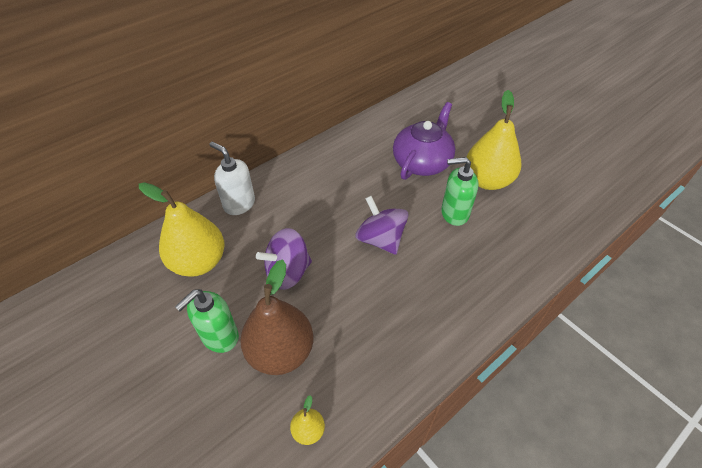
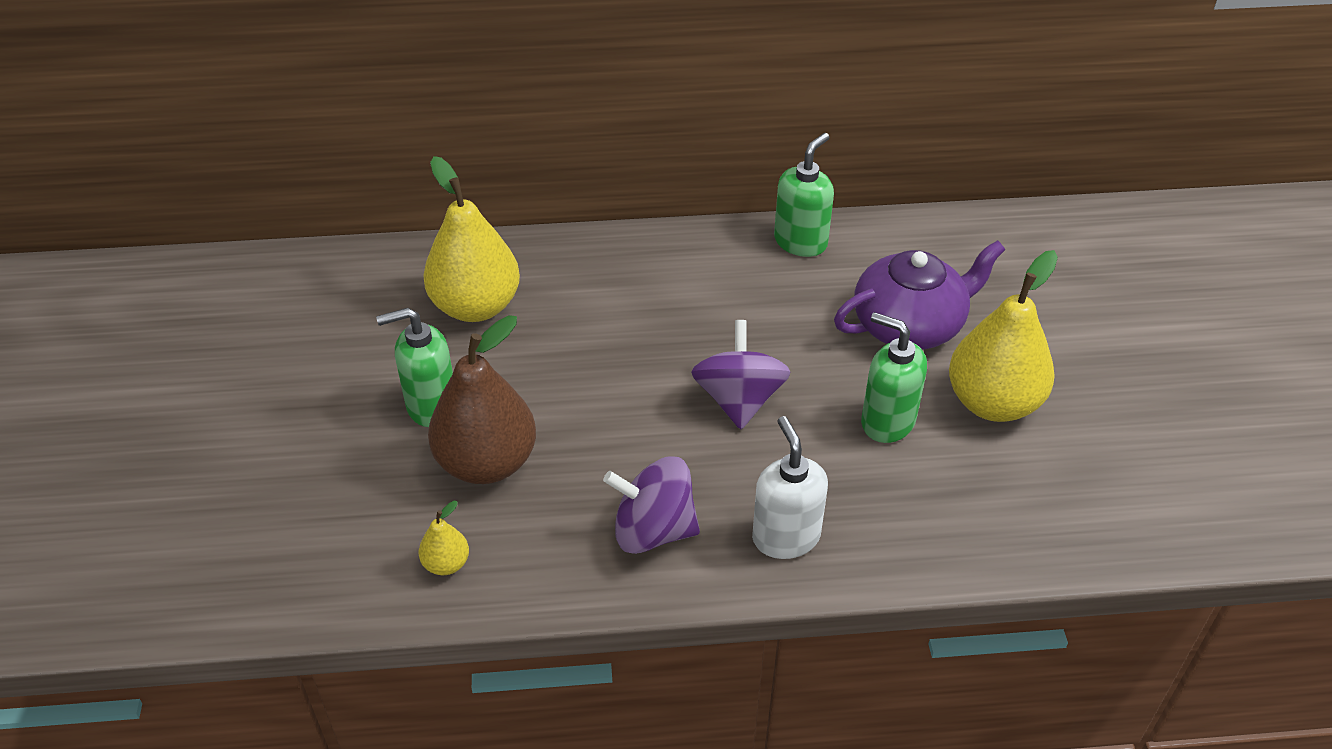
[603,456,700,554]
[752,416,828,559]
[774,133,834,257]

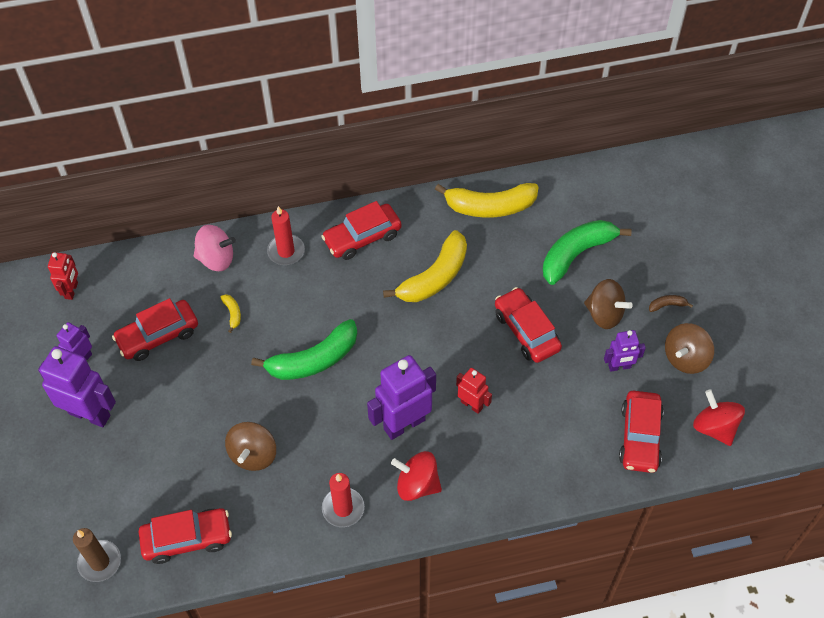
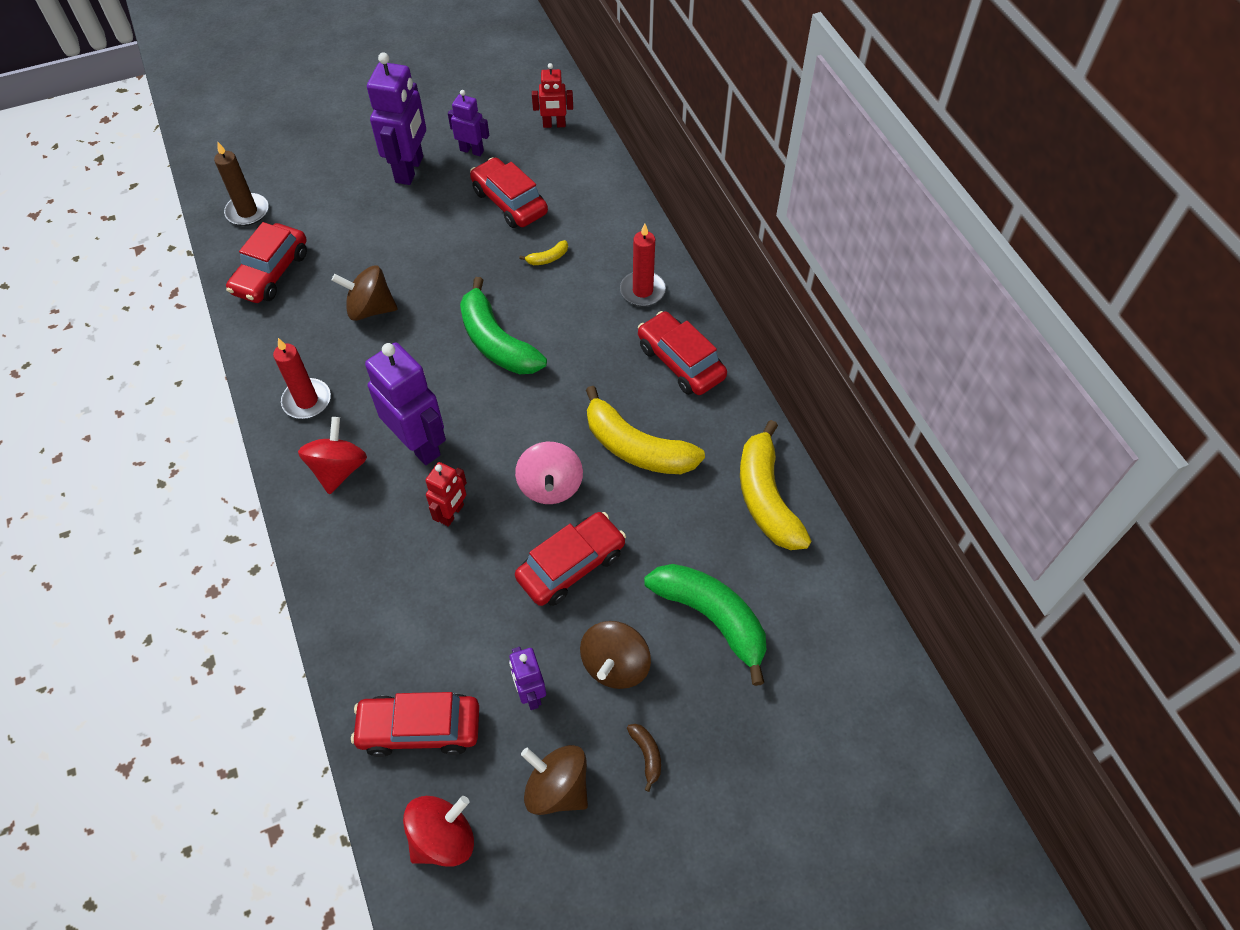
[226,222,307,303]
[515,442,583,504]

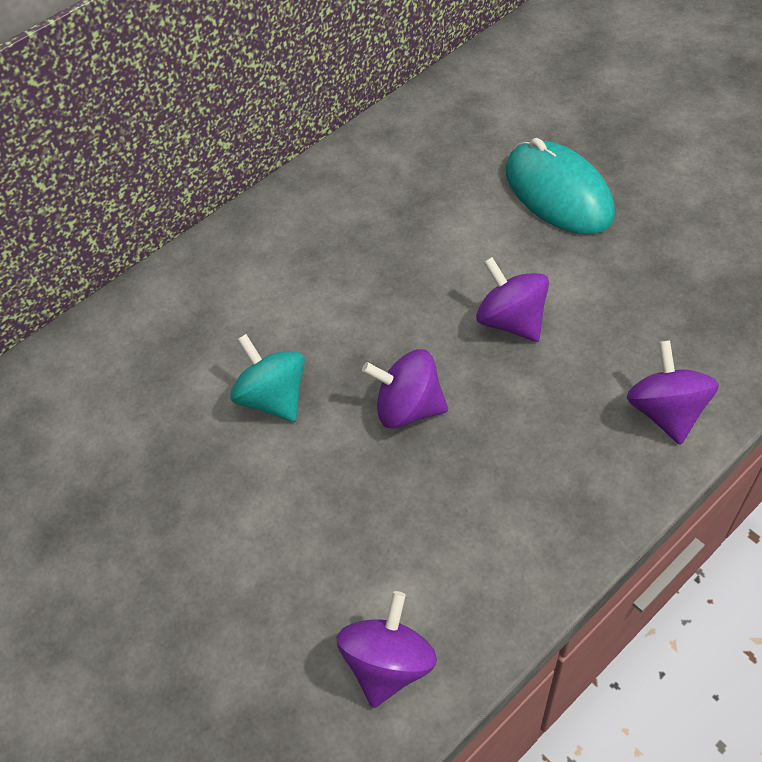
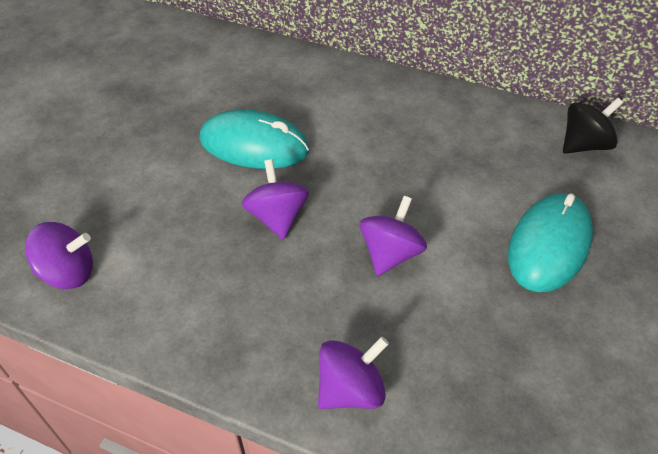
[199,109,309,169]
[563,98,623,154]

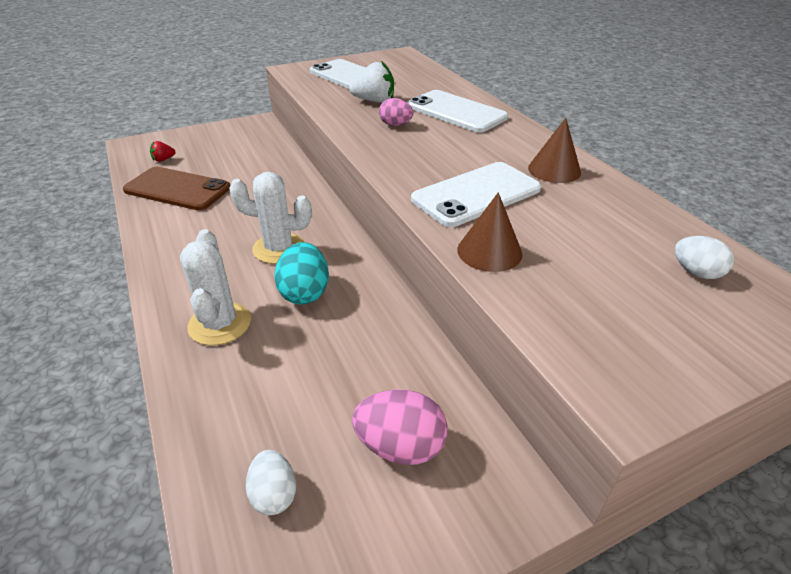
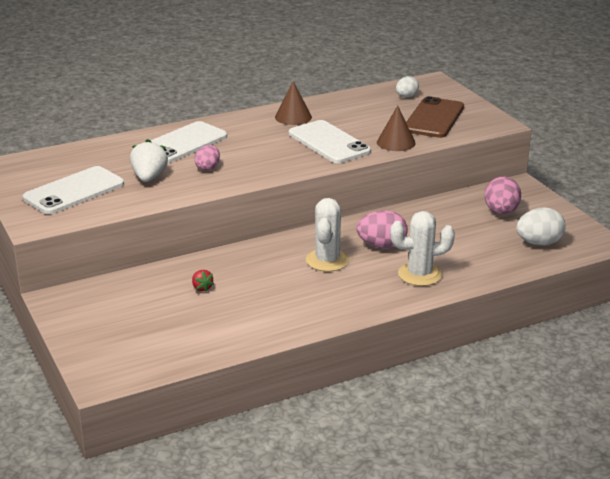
[192,270,214,292]
[357,210,408,249]
[406,96,464,138]
[516,207,566,246]

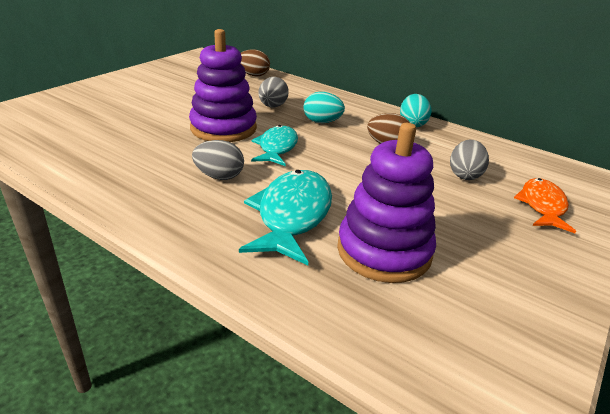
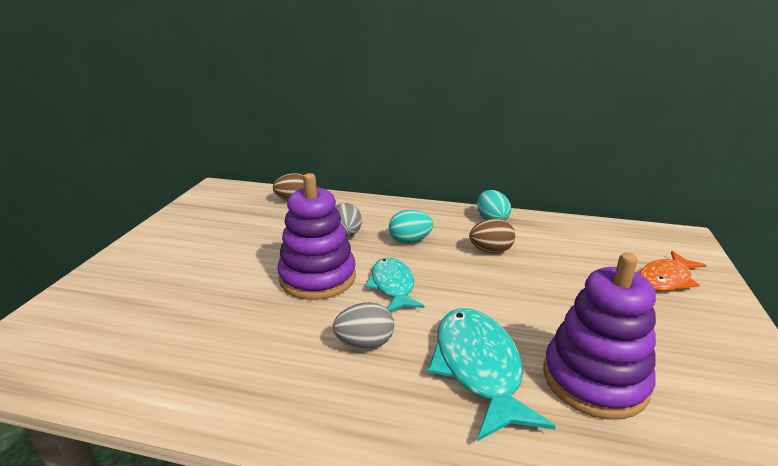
[639,251,707,291]
[450,140,489,180] (first image)

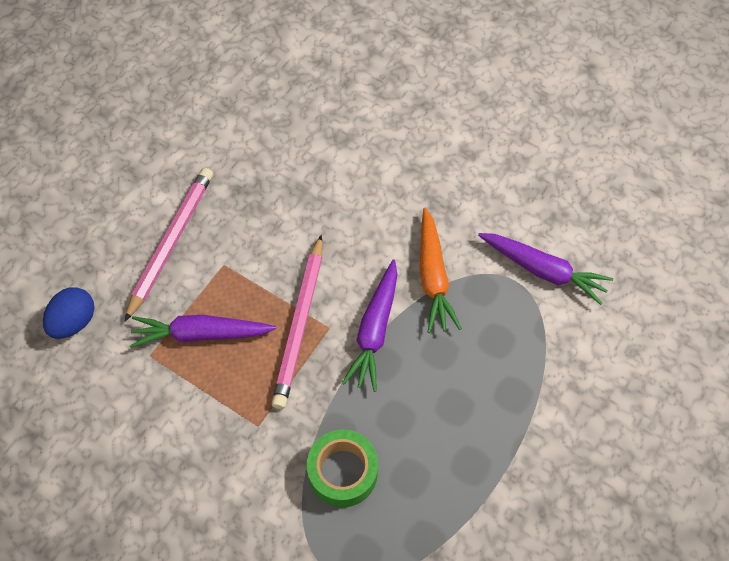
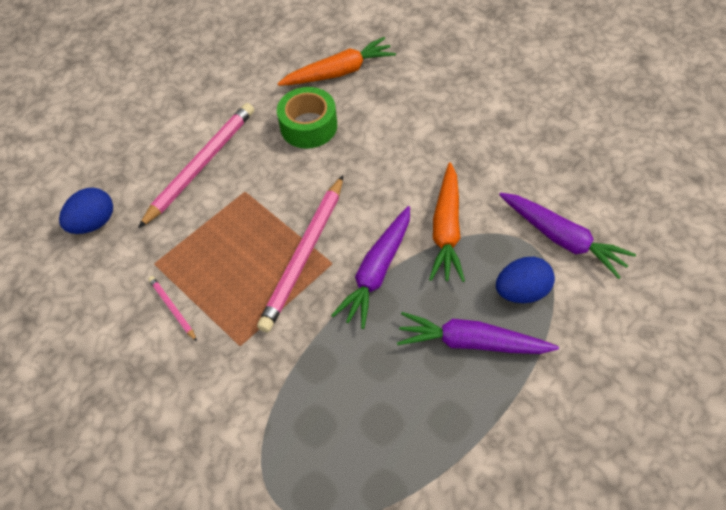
[148,276,197,341]
[277,37,396,86]
[277,87,337,149]
[397,312,559,354]
[496,257,555,303]

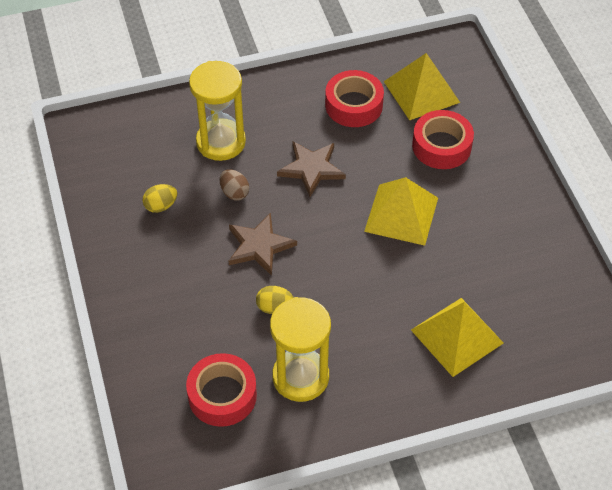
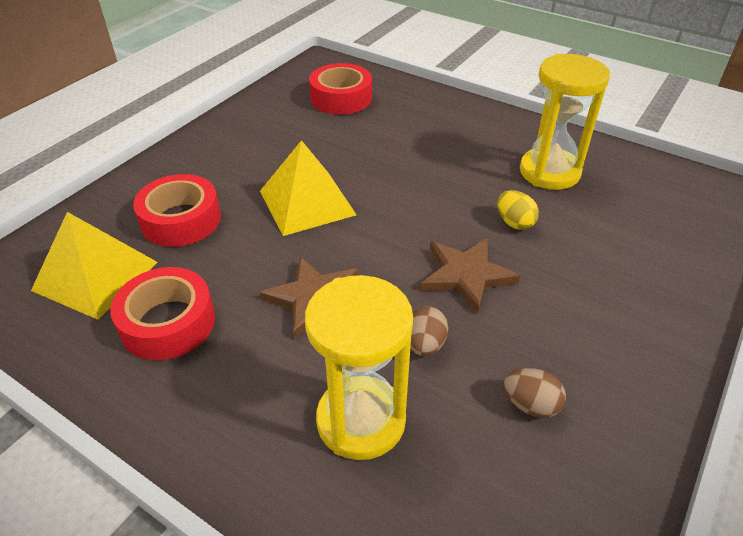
[309,63,372,114]
[504,368,566,418]
[411,298,504,377] (first image)

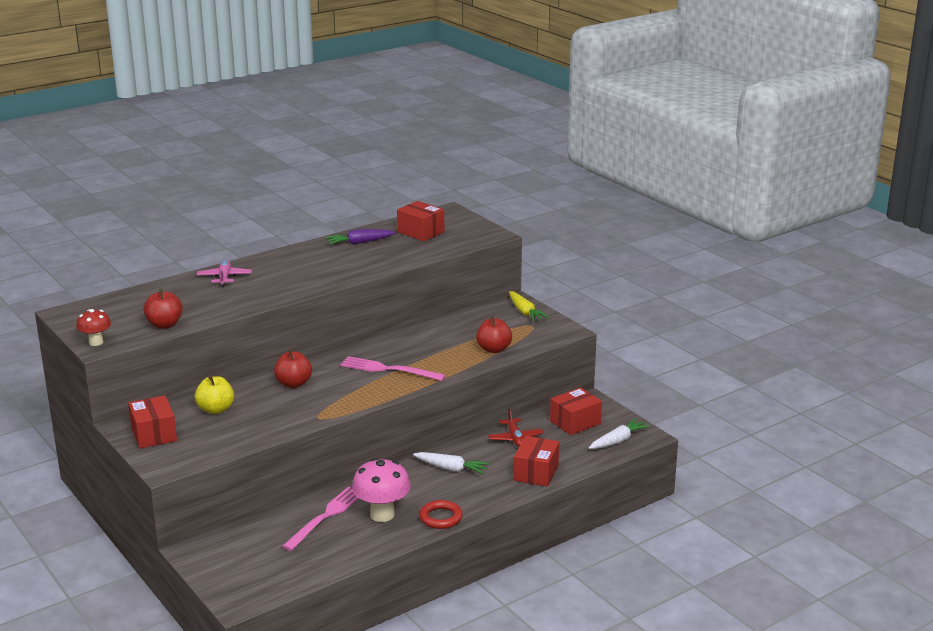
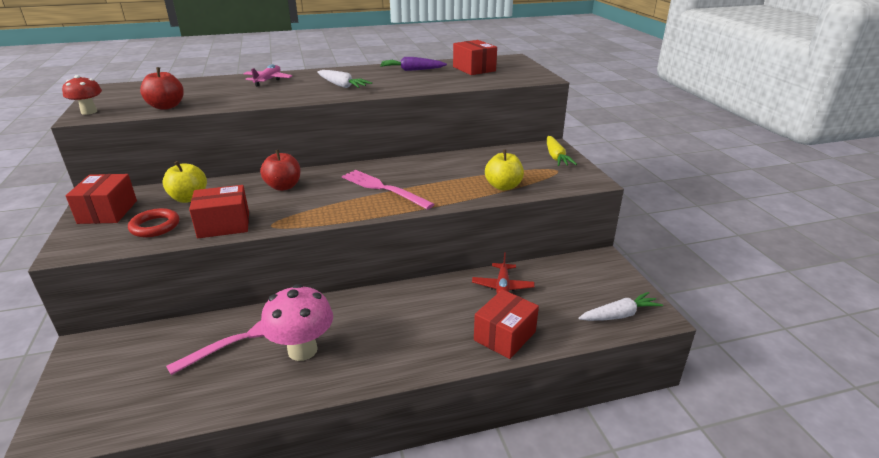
[128,208,179,237]
[189,185,249,238]
[317,70,372,88]
[485,150,524,191]

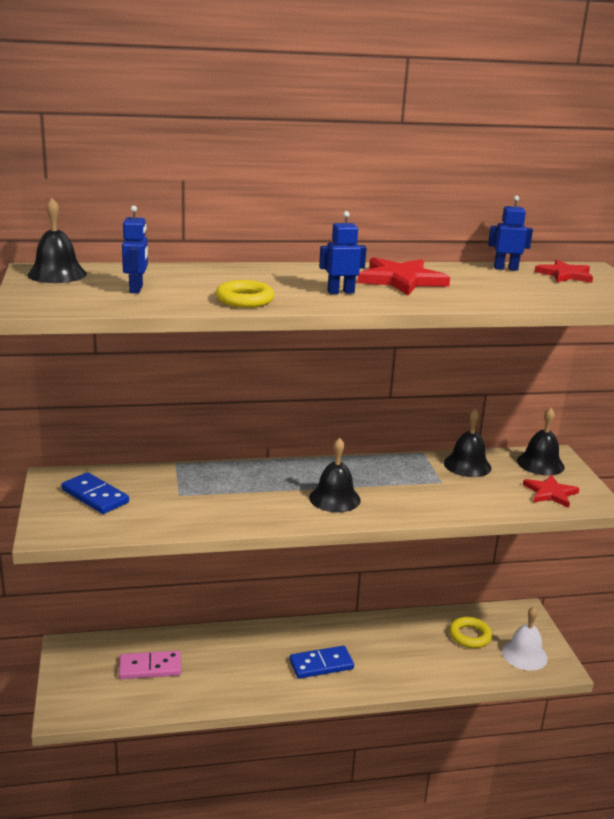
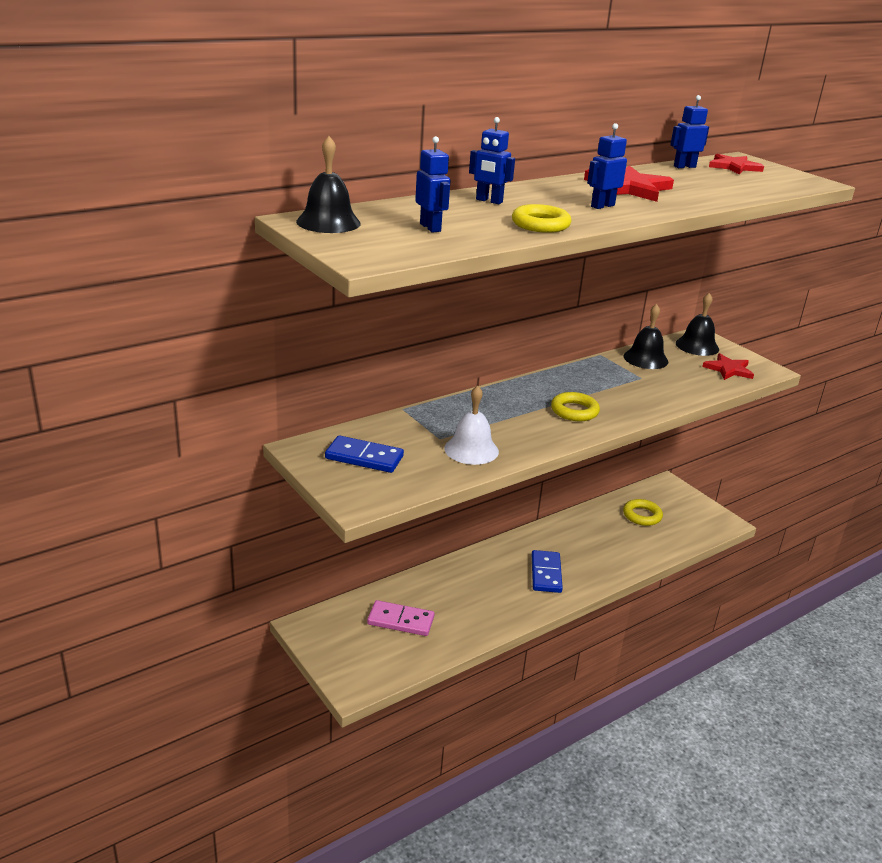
[367,600,434,636]
[444,385,499,465]
[469,117,515,204]
[532,550,563,593]
[551,392,600,421]

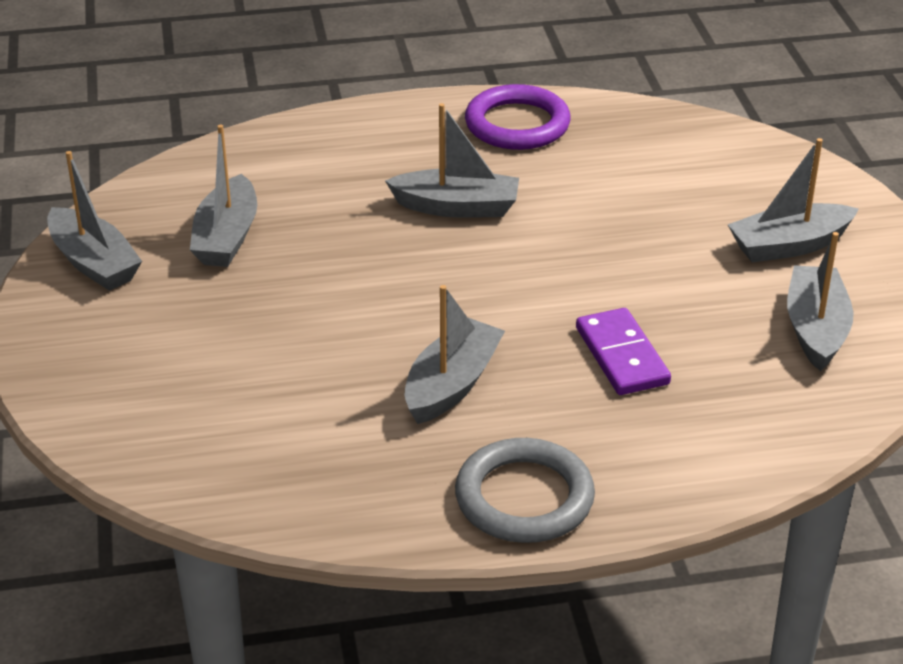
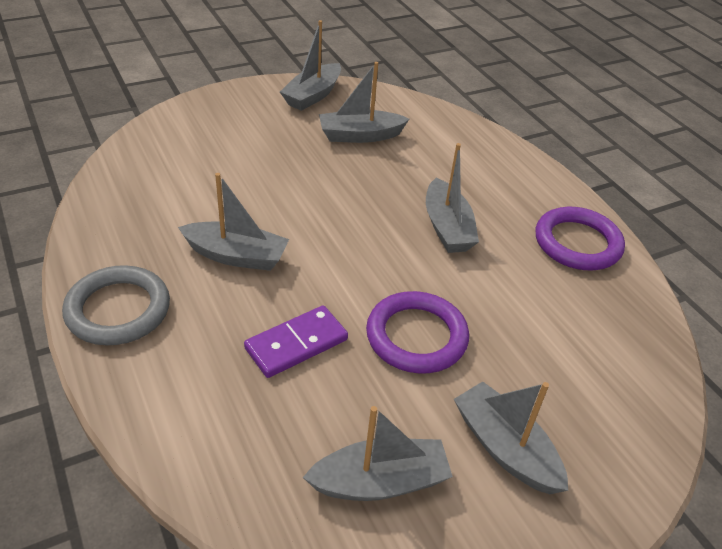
[366,291,469,374]

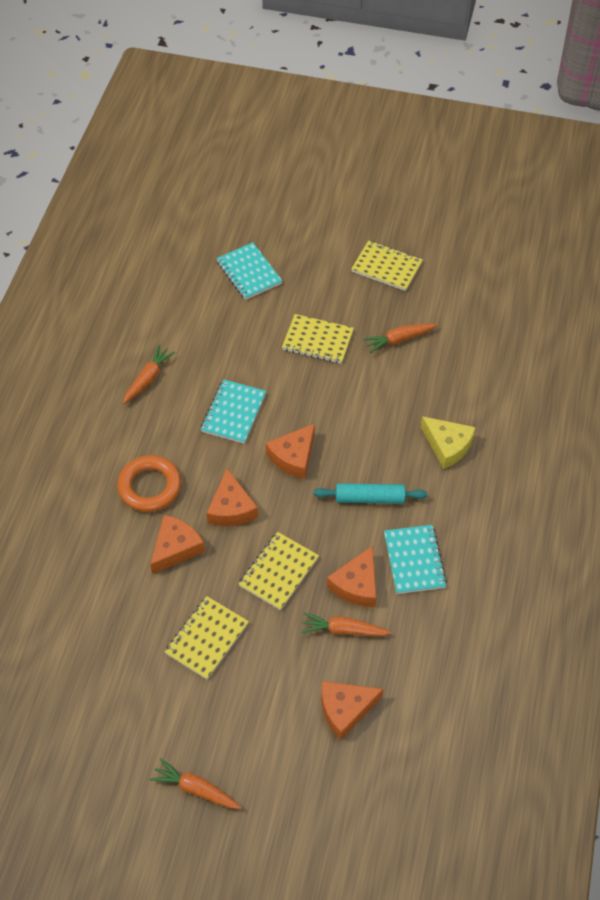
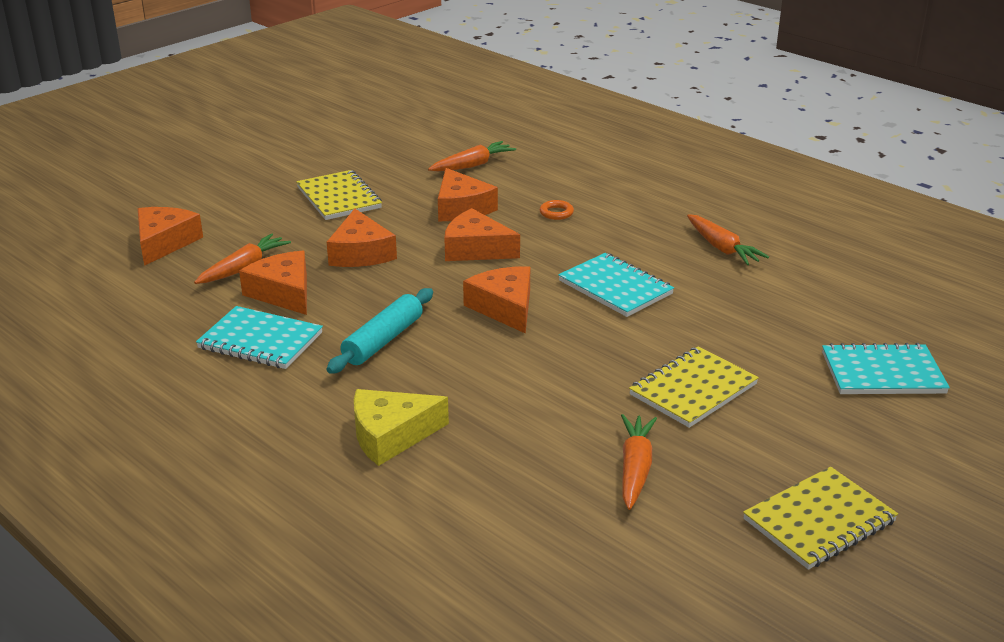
[327,209,397,267]
[428,141,516,171]
[540,200,574,220]

